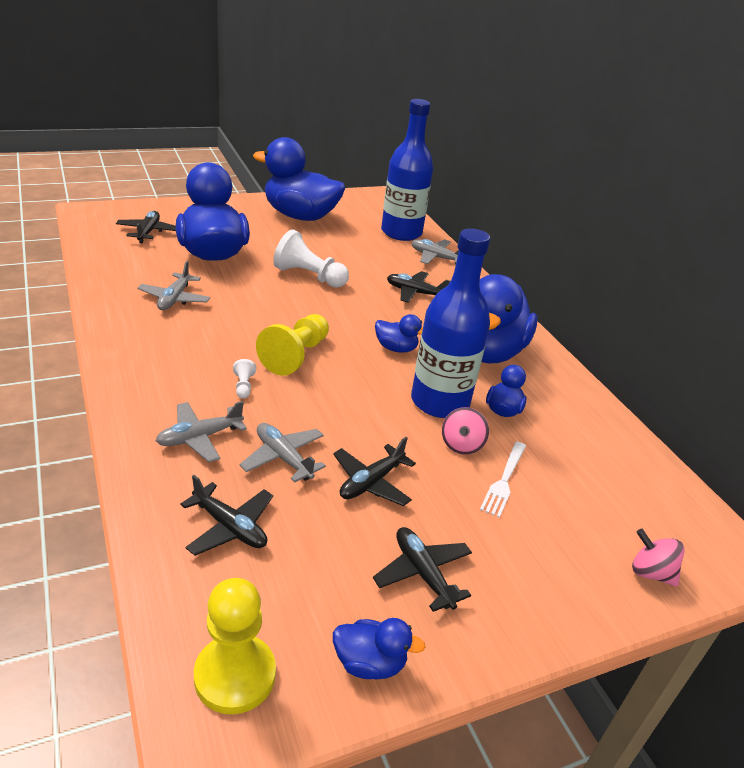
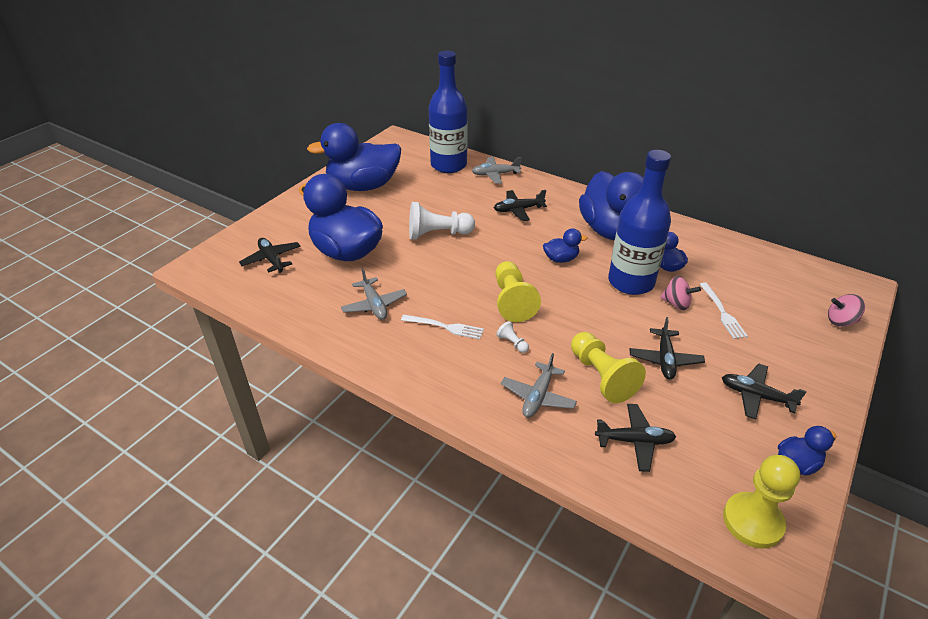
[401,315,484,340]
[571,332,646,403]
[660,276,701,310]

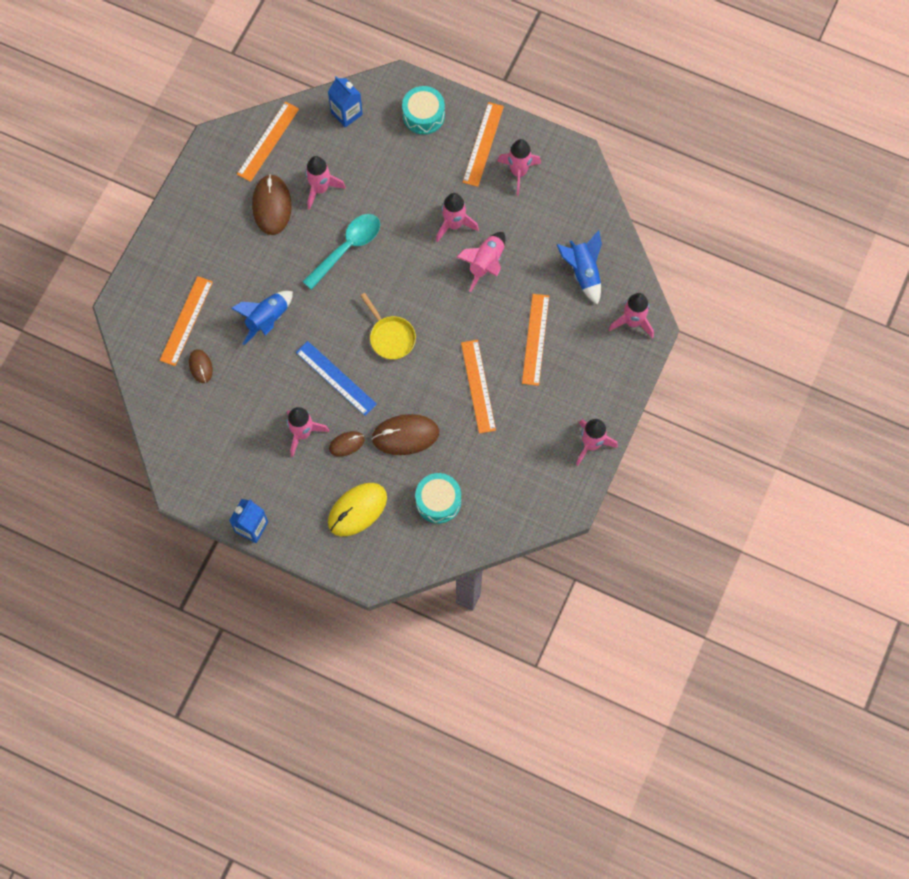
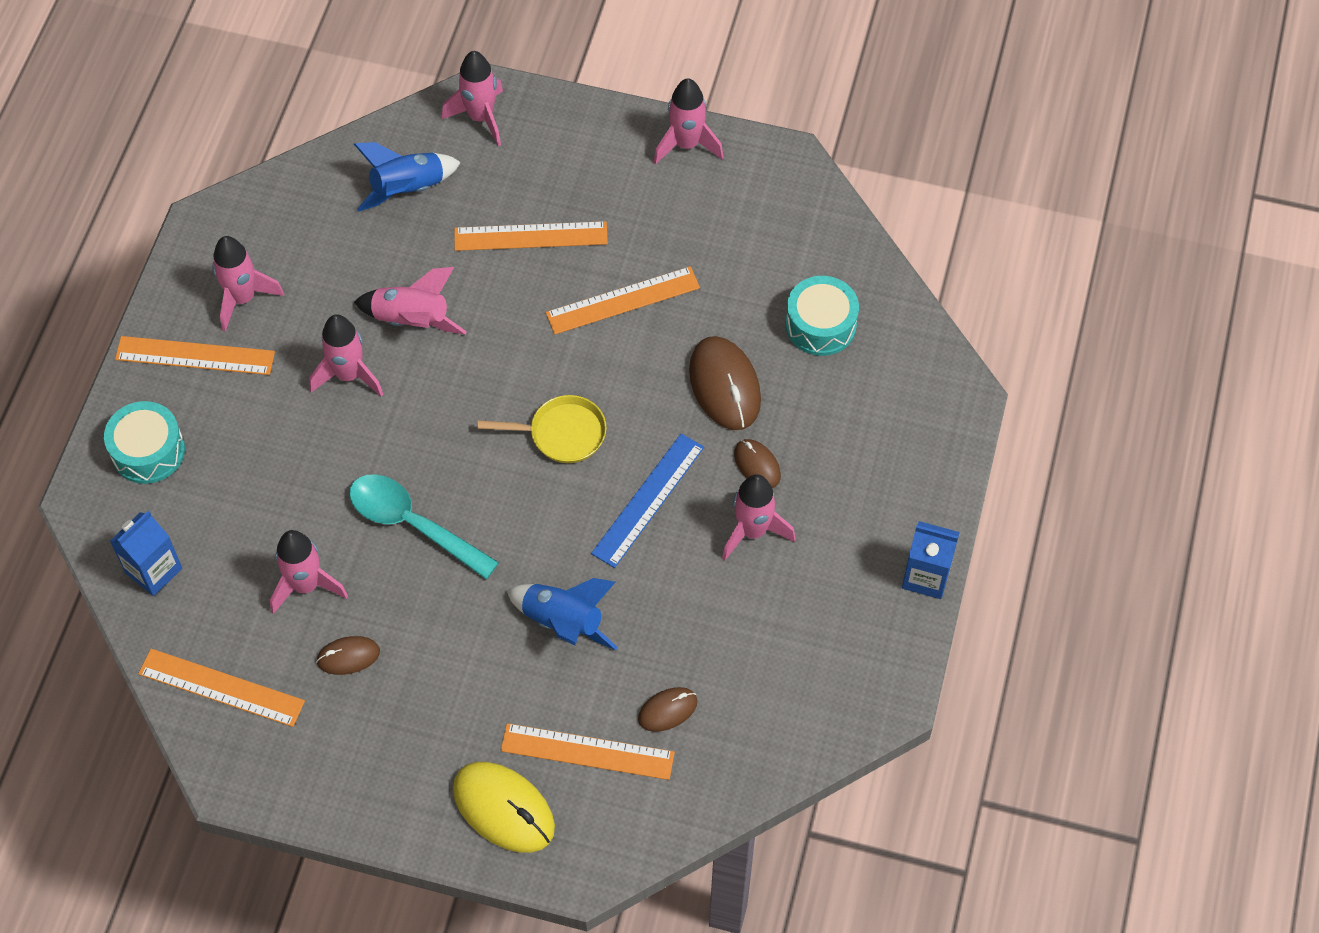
[316,636,380,675]
[453,762,555,853]
[477,395,607,463]

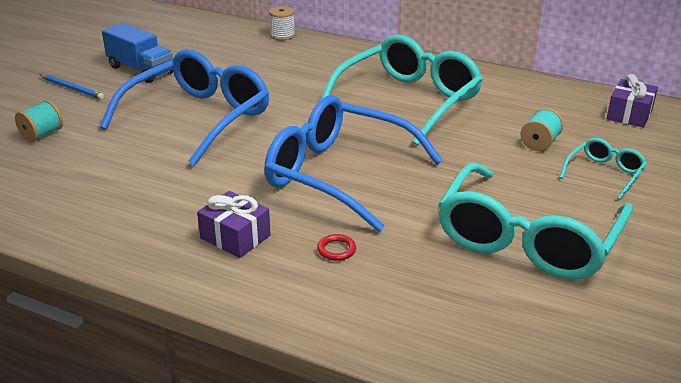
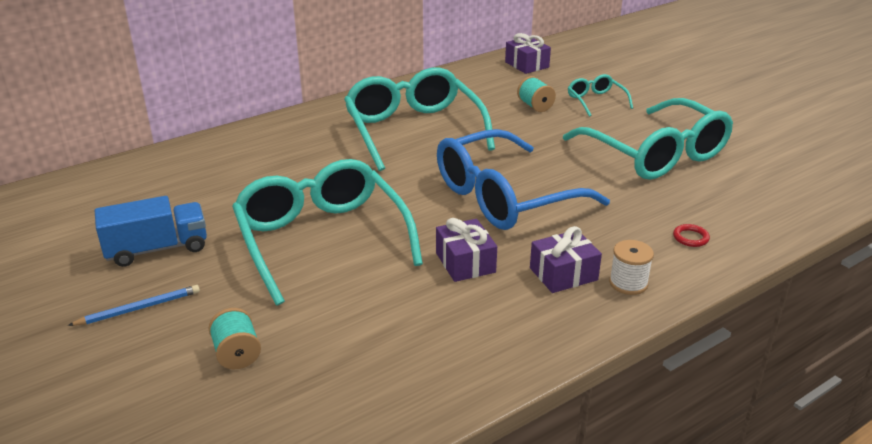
[232,159,423,306]
[436,218,497,282]
[609,240,654,295]
[673,224,710,247]

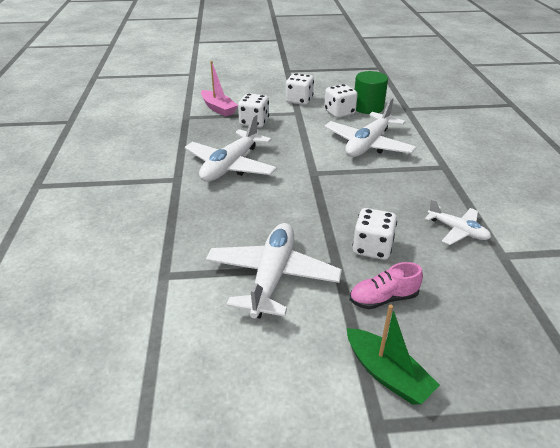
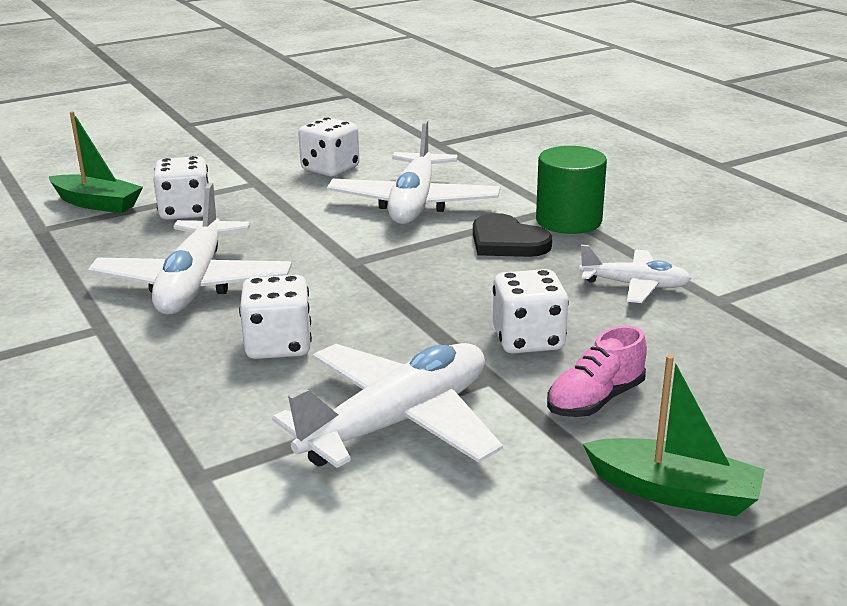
[49,111,143,213]
[239,275,312,359]
[272,343,503,468]
[473,213,552,257]
[536,146,607,234]

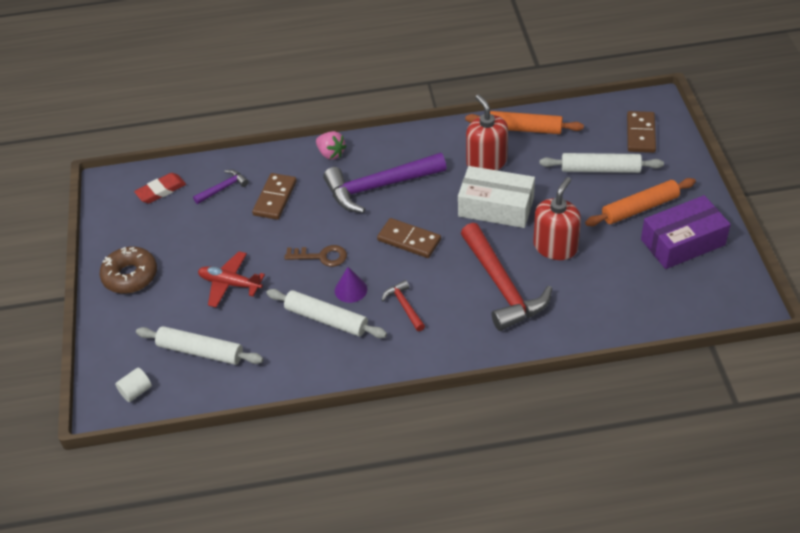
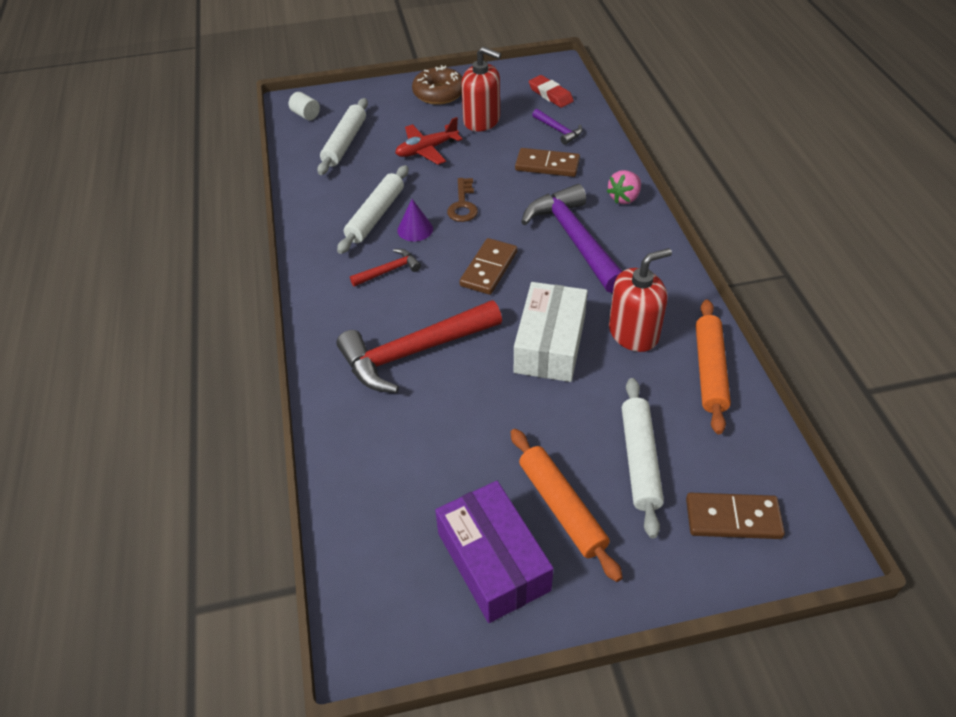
[395,117,462,165]
[462,47,501,131]

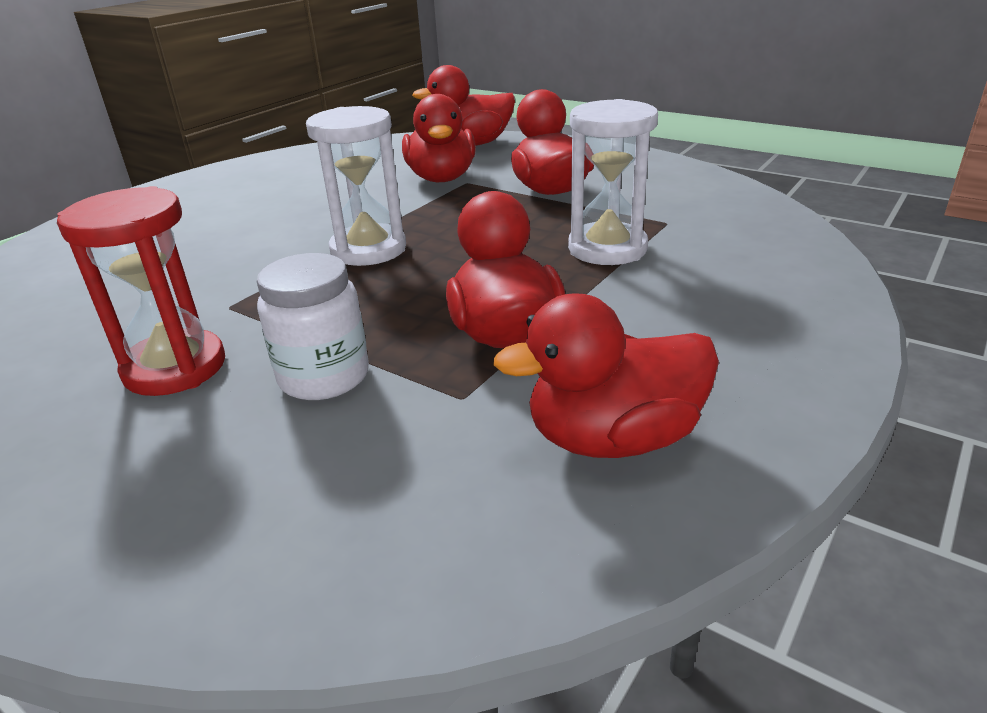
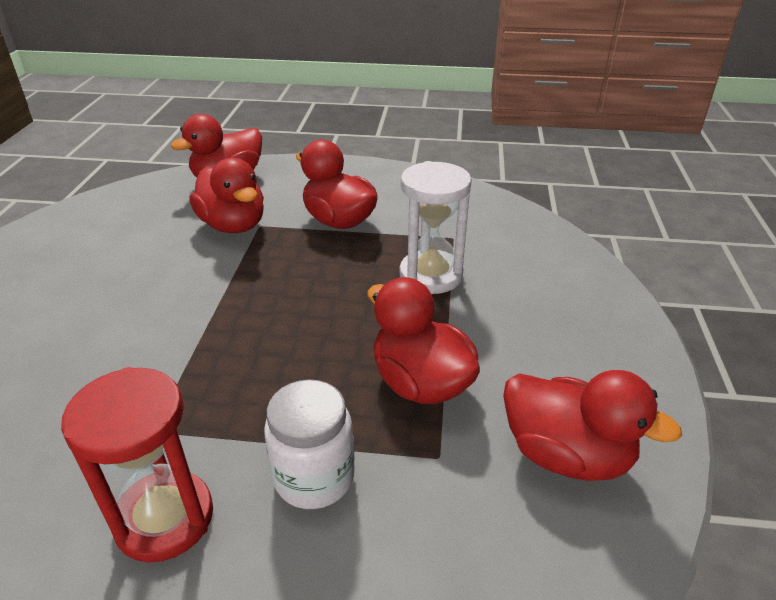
[503,370,682,481]
[306,106,406,266] (first image)

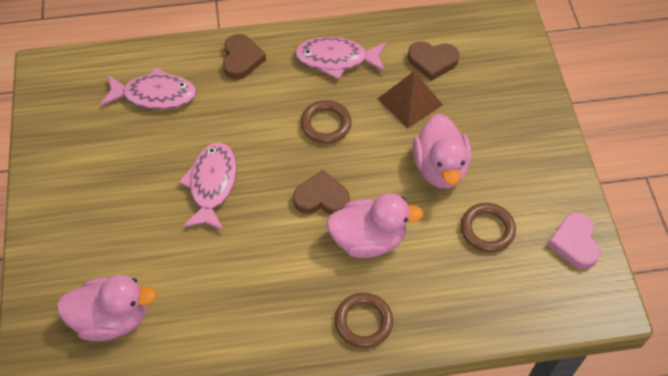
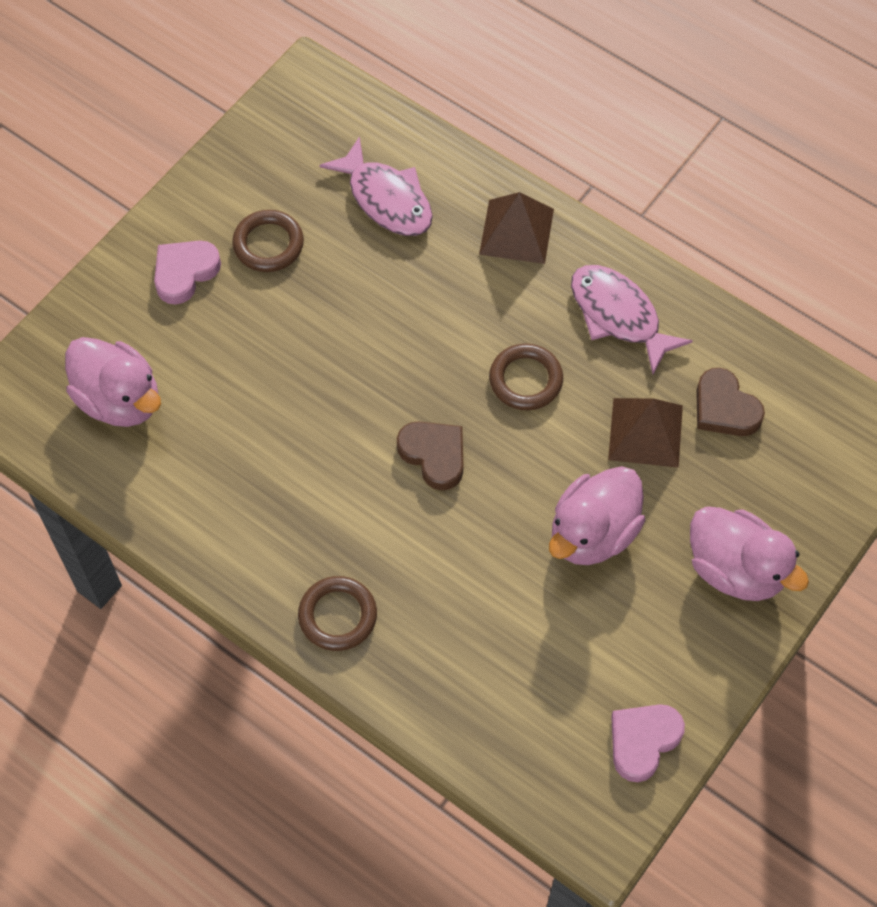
[154,241,221,305]
[232,210,304,272]
[479,192,554,264]
[690,507,809,601]
[179,142,237,231] (first image)

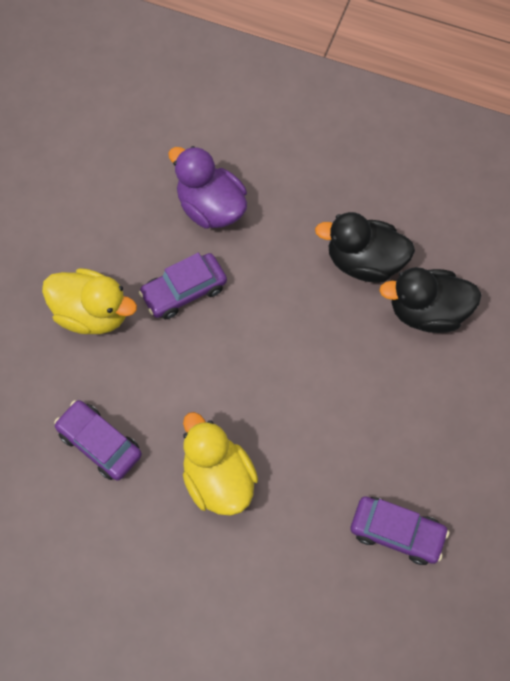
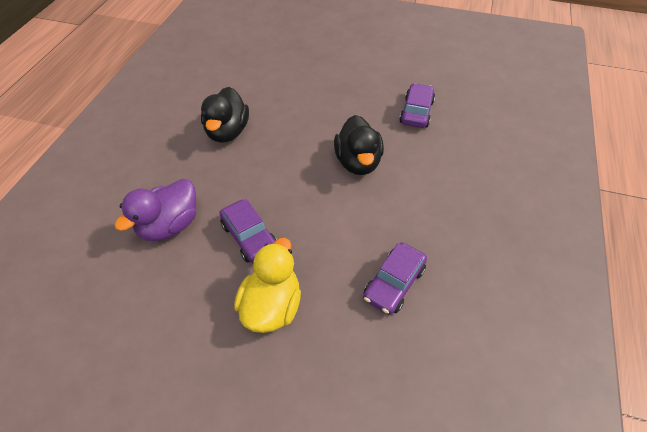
[334,115,384,175]
[183,412,258,516] (first image)

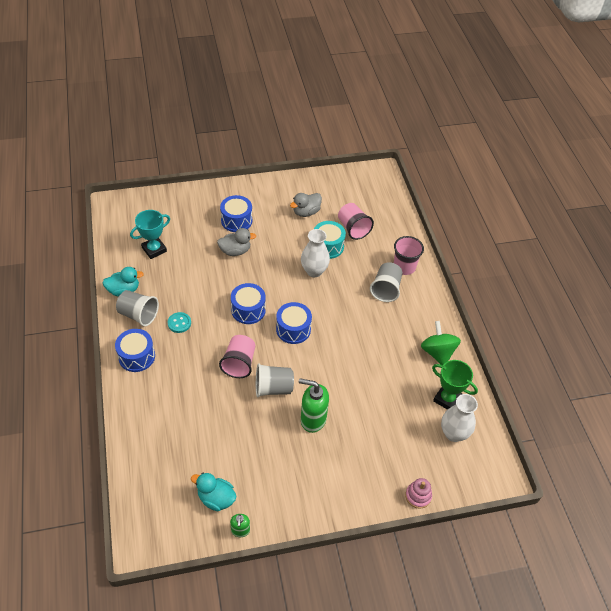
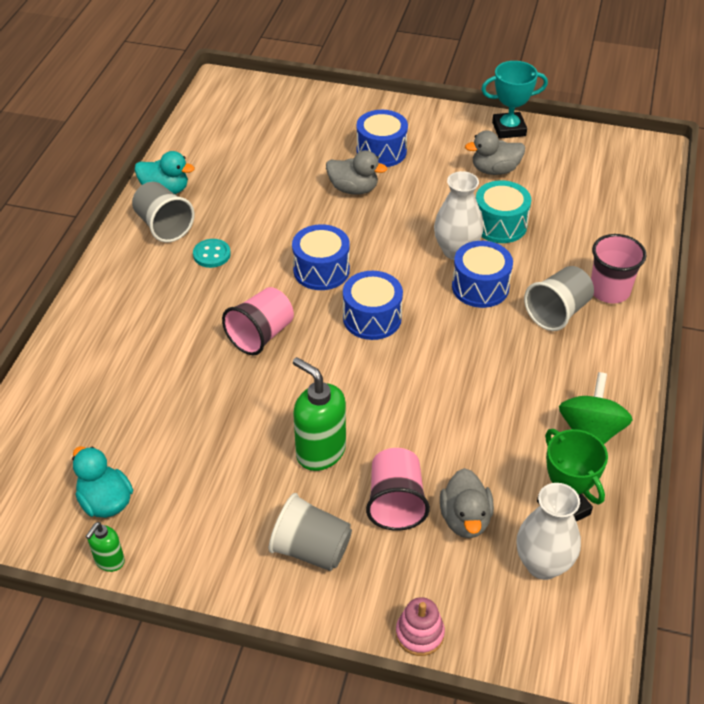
[268,493,352,571]
[366,448,430,531]
[440,468,494,538]
[452,241,513,308]
[481,61,548,139]

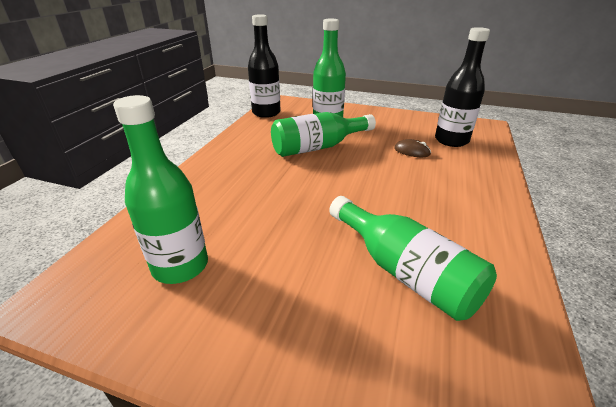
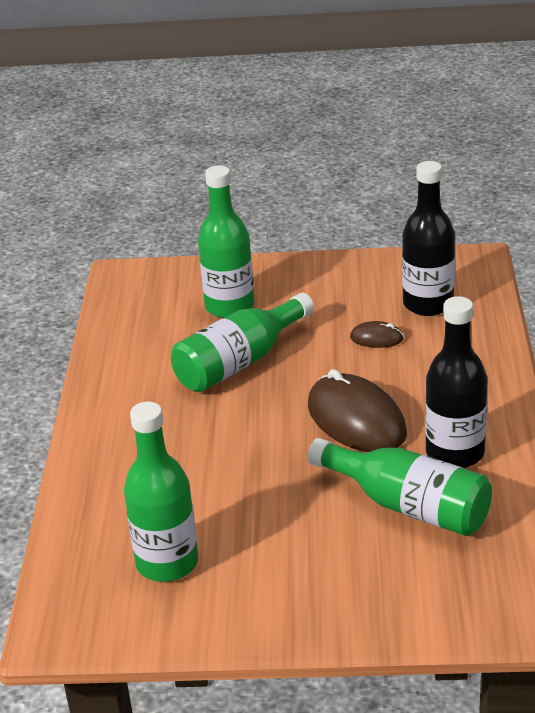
[308,369,407,452]
[425,296,487,468]

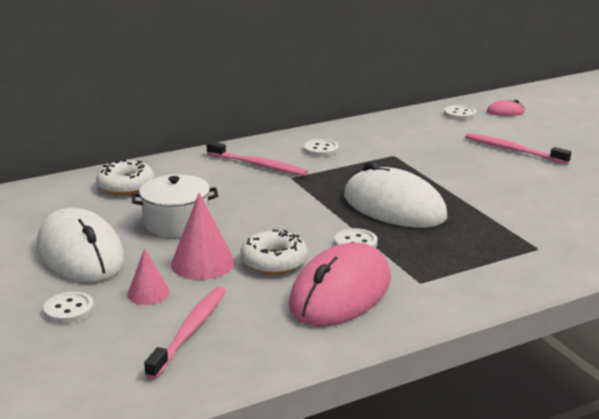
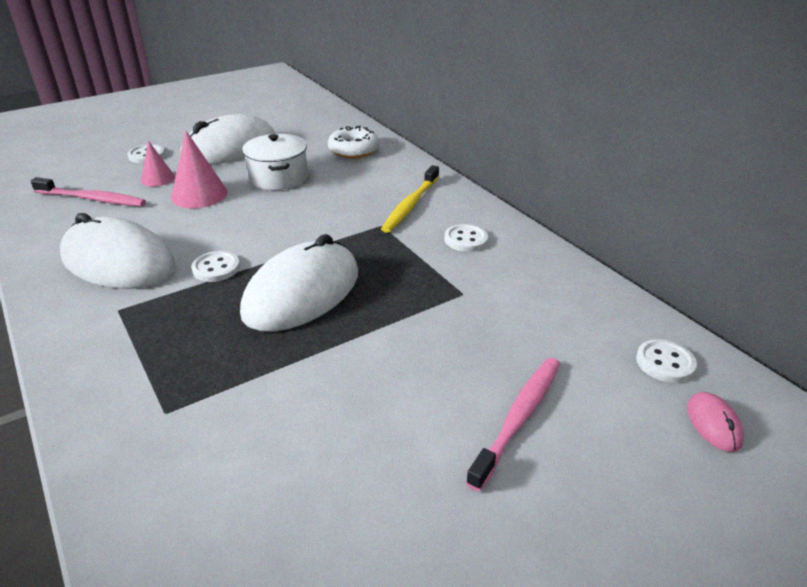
[60,213,176,289]
[381,165,439,233]
[240,230,308,275] (first image)

